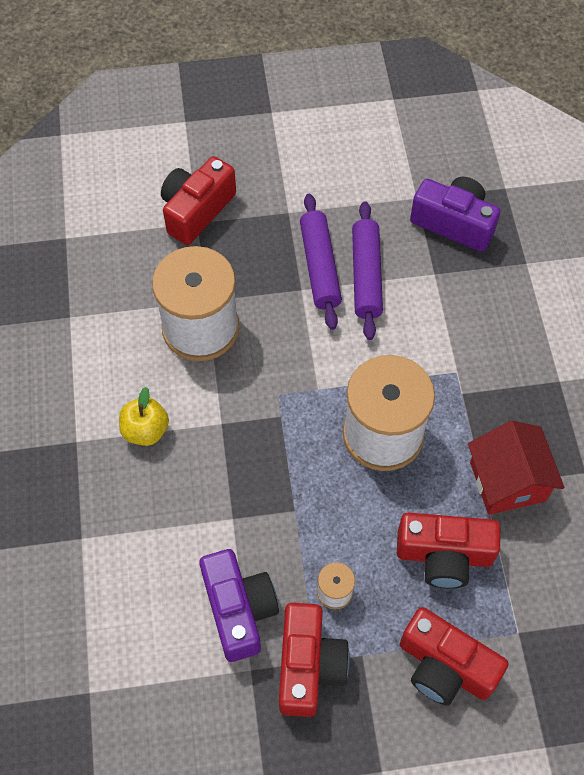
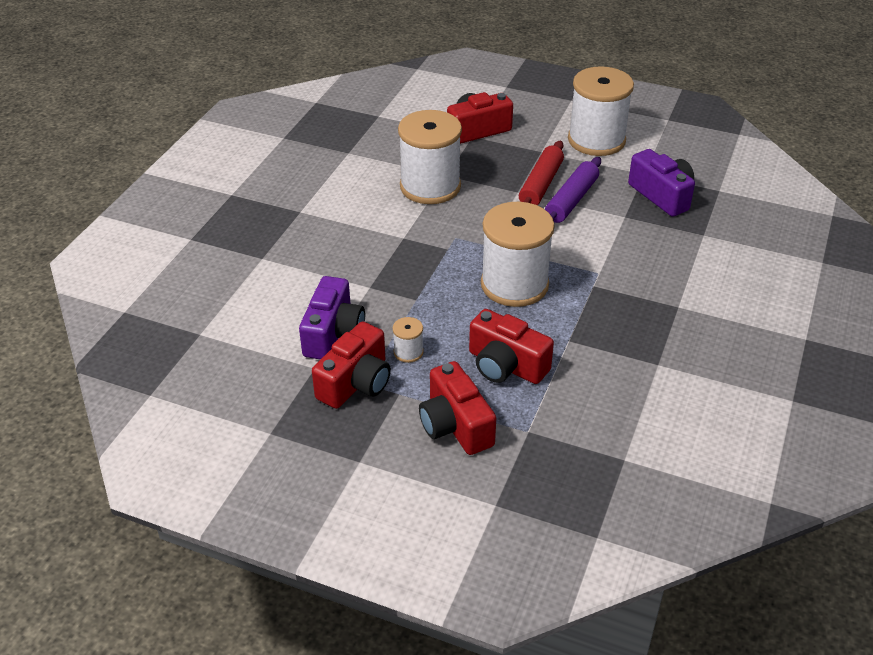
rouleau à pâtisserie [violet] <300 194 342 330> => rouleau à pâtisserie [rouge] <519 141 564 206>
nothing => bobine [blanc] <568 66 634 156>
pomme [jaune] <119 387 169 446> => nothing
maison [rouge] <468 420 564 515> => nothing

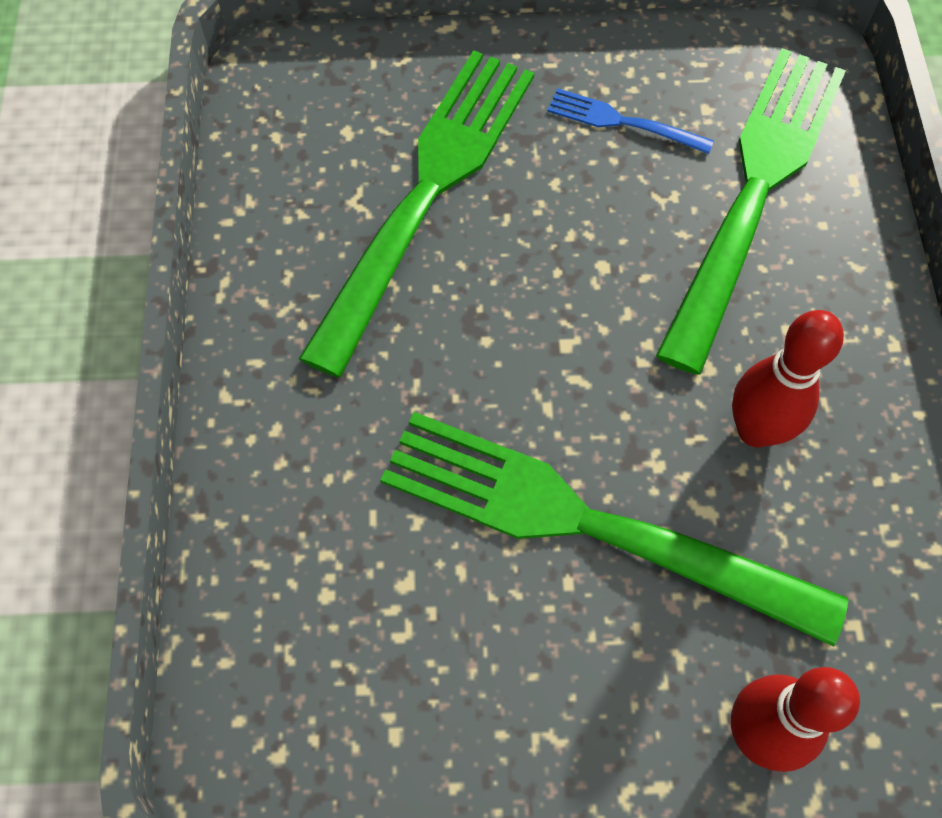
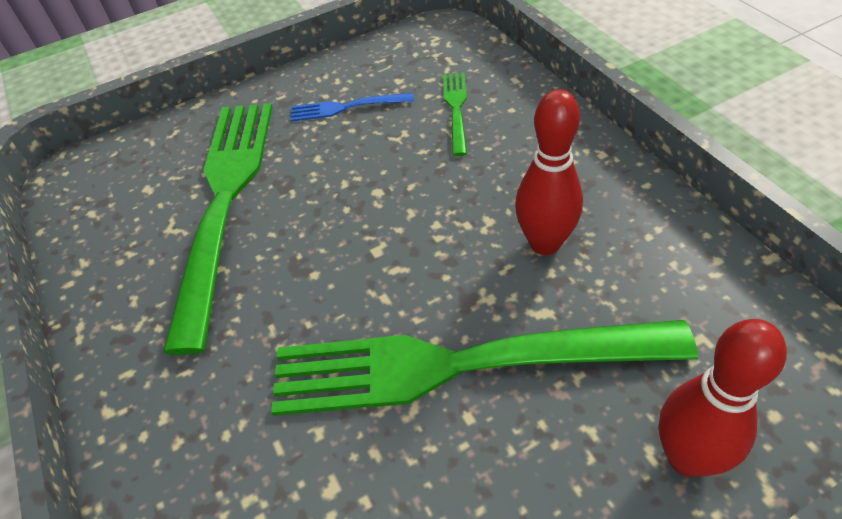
fourchette [vert] <656 48 846 374> => fourchette [vert] <443 73 467 156>, x0.43

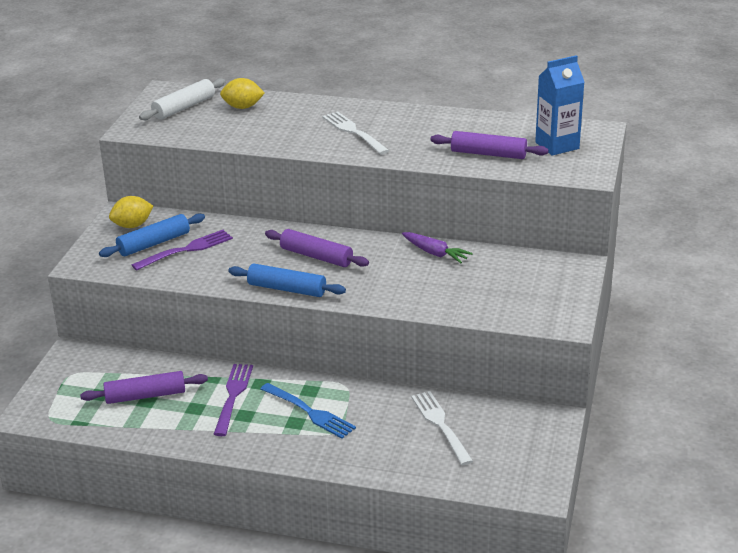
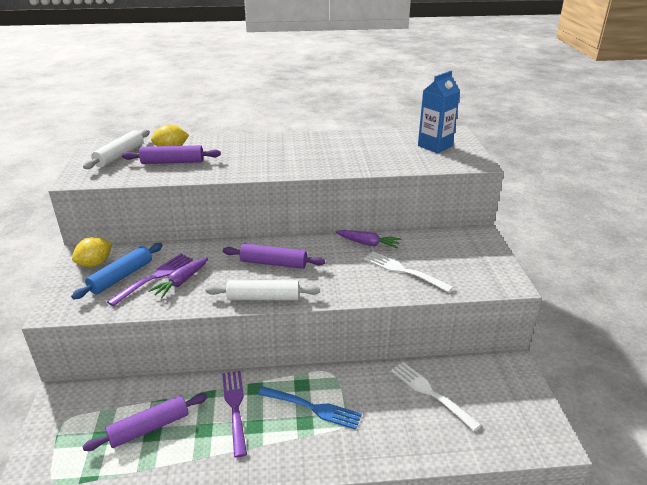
rouleau à pâtisserie [violet] <430 131 548 159> => rouleau à pâtisserie [violet] <122 145 221 164>, moved
nothing => carotte [violet] <148 258 208 298>
rouleau à pâtisserie [bleu] <228 263 346 297> => rouleau à pâtisserie [blanc] <206 280 320 300>
fourchette [blanc] <322 111 389 154> => fourchette [blanc] <364 251 453 293>, moved

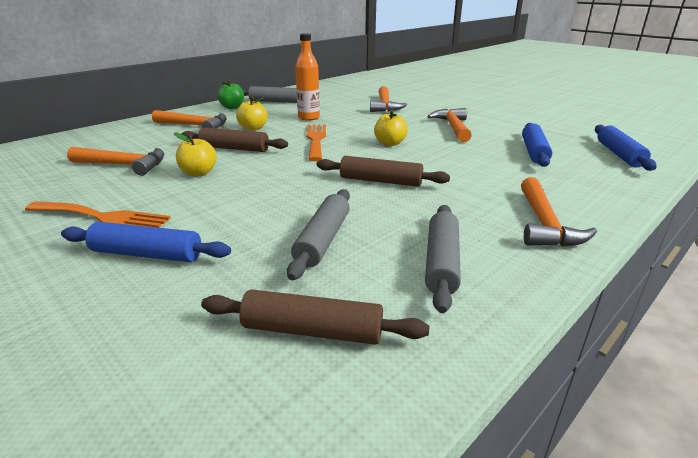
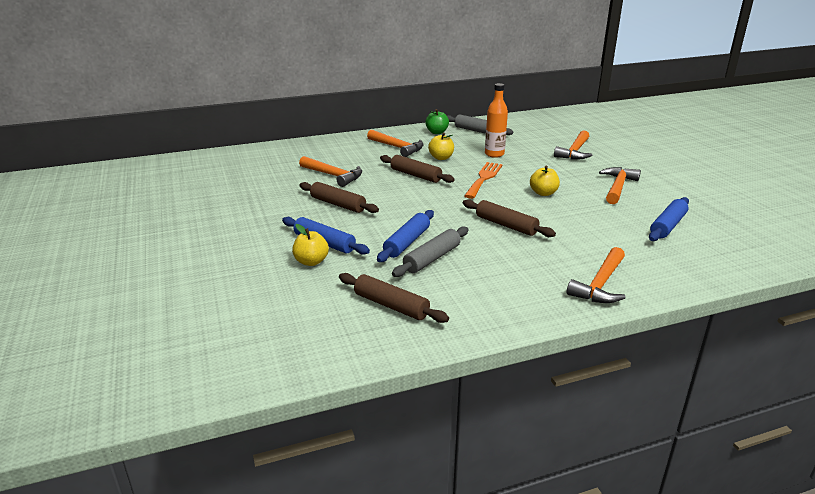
pomme [jaune] <174 132 217 177> => pomme [jaune] <292 224 329 266>, moved
nothing => rouleau à pâtisserie [marron] <300 182 379 213>
rouleau à pâtisserie [bleu] <595 125 657 171> => rouleau à pâtisserie [bleu] <377 210 434 262>, moved
fourchette [orange] <25 201 171 228> => nothing
rouleau à pâtisserie [gris] <425 205 461 313> => nothing

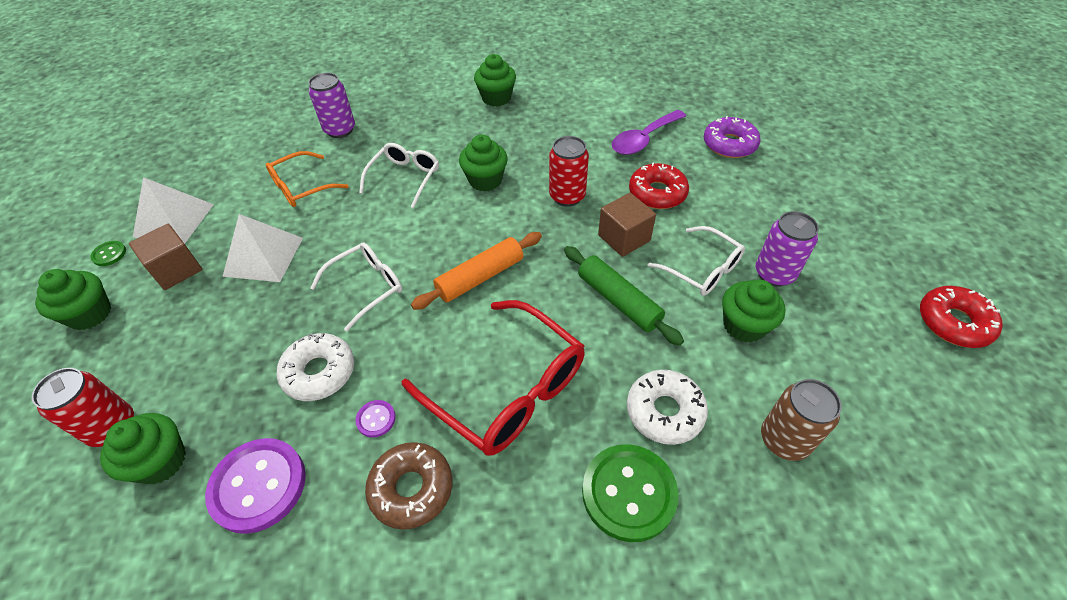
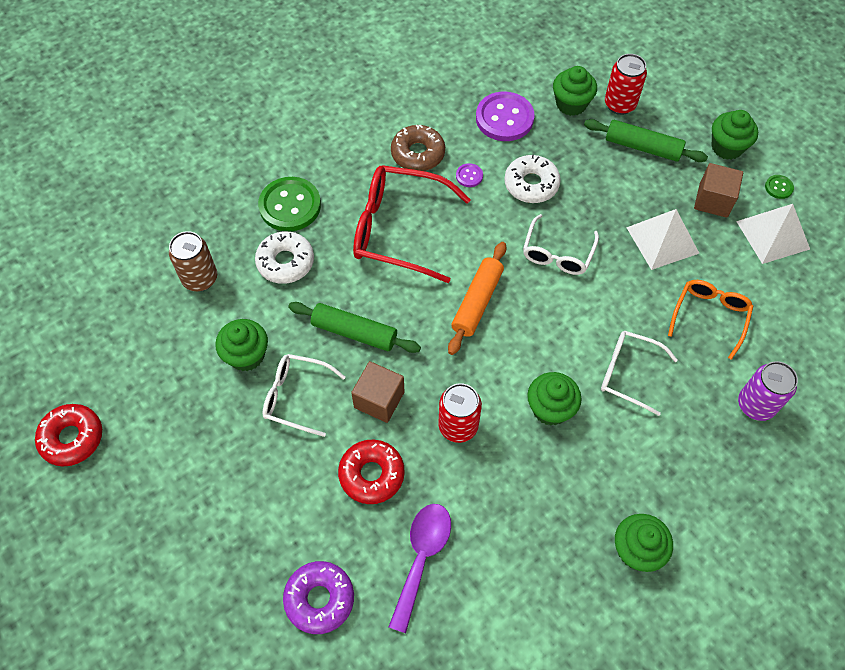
nothing => rouleau à pâtisserie [vert] <584 119 708 162>
lunettes [blanc] <359 143 439 208> => lunettes [blanc] <601 331 678 416>, 120 degrees clockwise
canette [violet] <756 211 819 287> => nothing

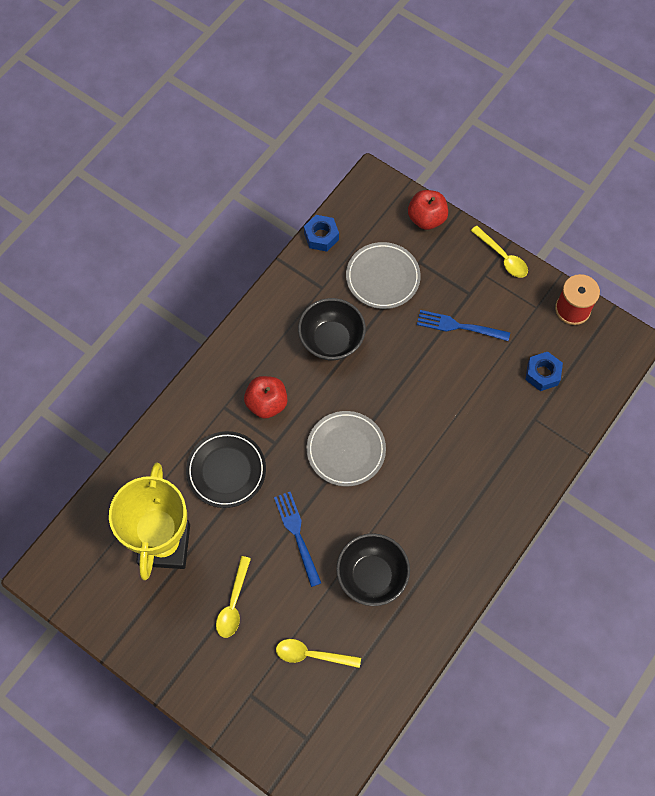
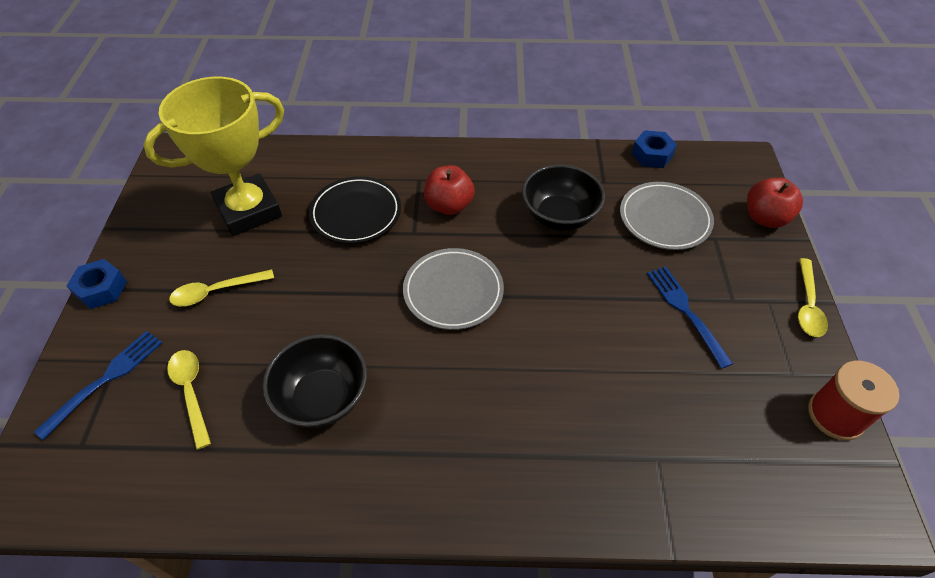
fourchette [bleu] <274 492 321 587> => fourchette [bleu] <34 331 163 440>, moved
écrou [bleu] <525 352 563 391> => écrou [bleu] <67 259 127 309>, moved

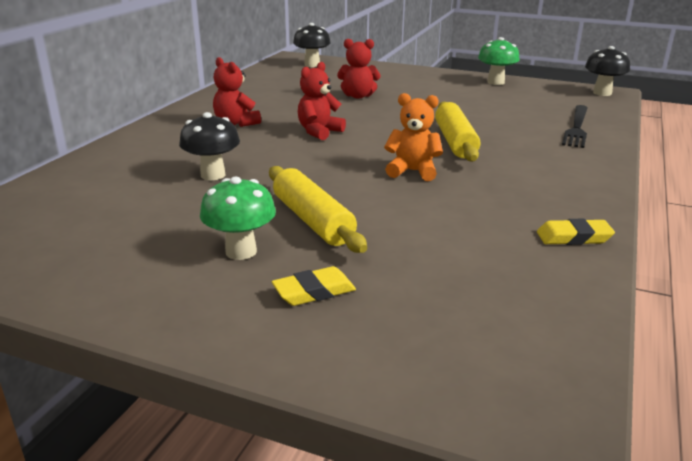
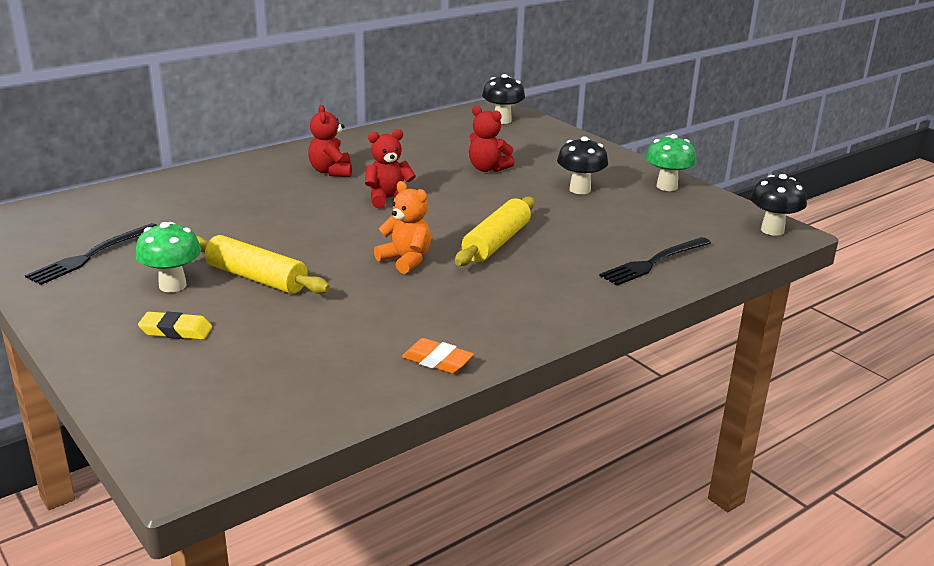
nothing => fourchette [noir] <25 223 158 285>
rouleau à pâtisserie [jaune] <269 166 367 253> => rouleau à pâtisserie [jaune] <196 235 330 294>, 60 degrees counterclockwise
gomme [jaune] <537 219 615 245> => gomme [orange] <402 338 474 374>
champignon [noir] <179 112 240 180> => champignon [noir] <557 136 608 194>, moved

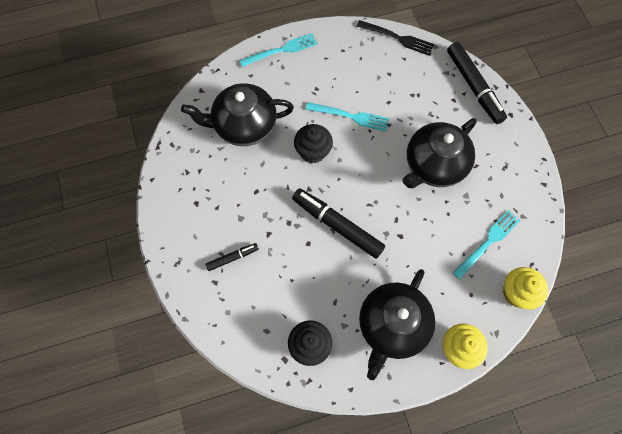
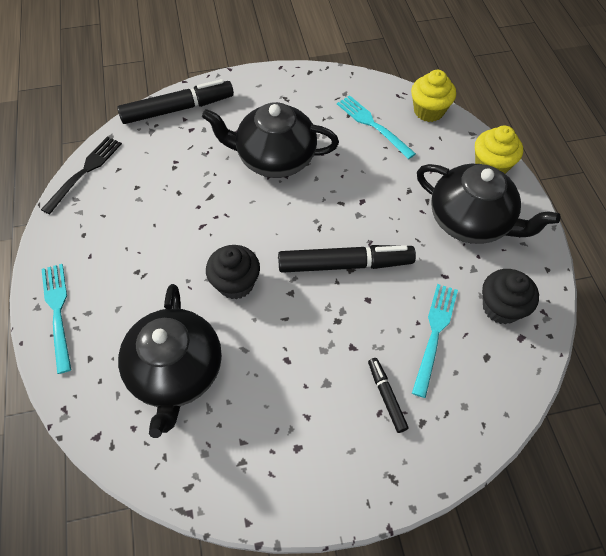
théière [noir] <402 118 477 188> => théière [noir] <202 102 339 178>, 135 degrees clockwise
feutre [noir] <292 188 385 259> => feutre [noir] <278 245 416 273>, 135 degrees counterclockwise
fourchette [turquoise] <305 102 390 131> => fourchette [turquoise] <412 284 458 398>, moved

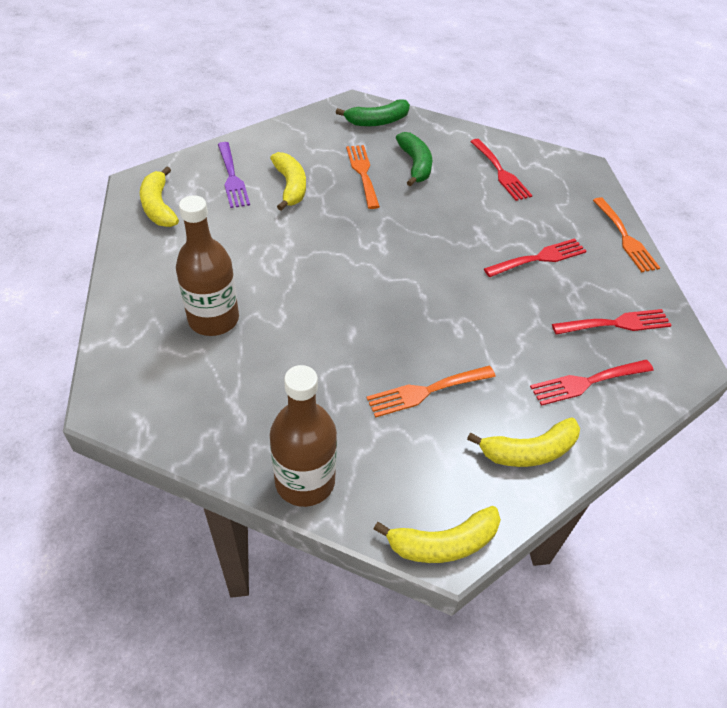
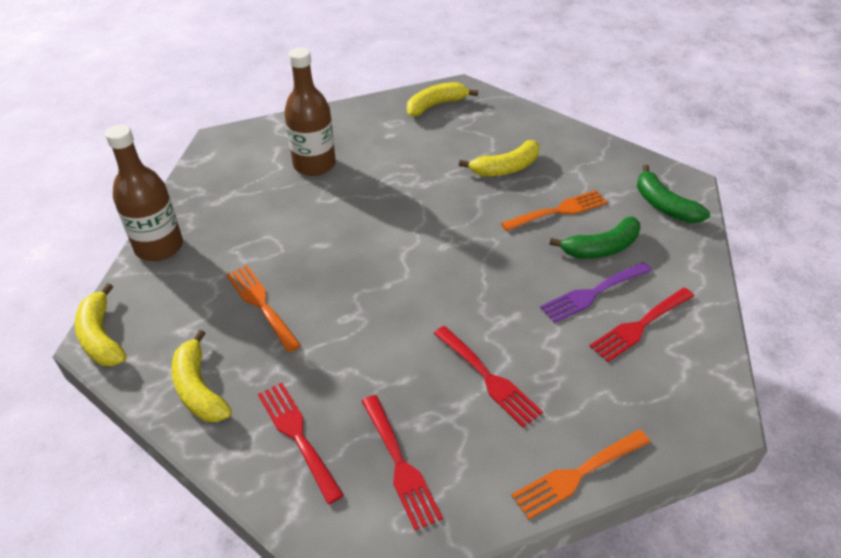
fourchette [violet] <218 142 250 208> => fourchette [violet] <540 262 652 323>, moved

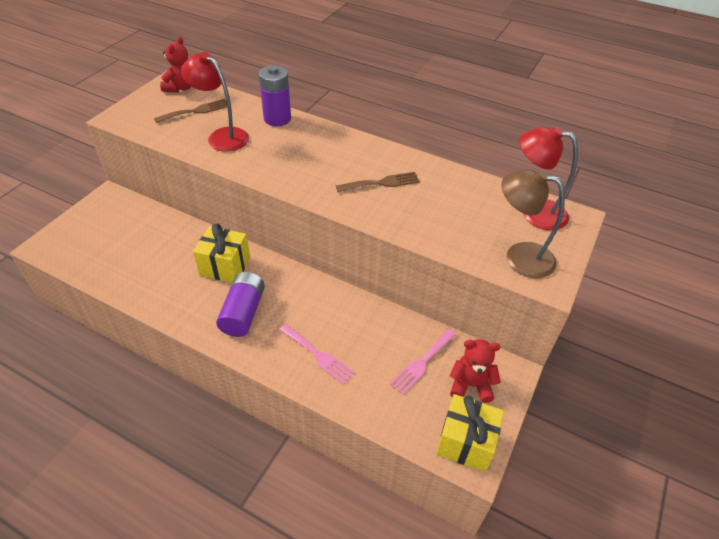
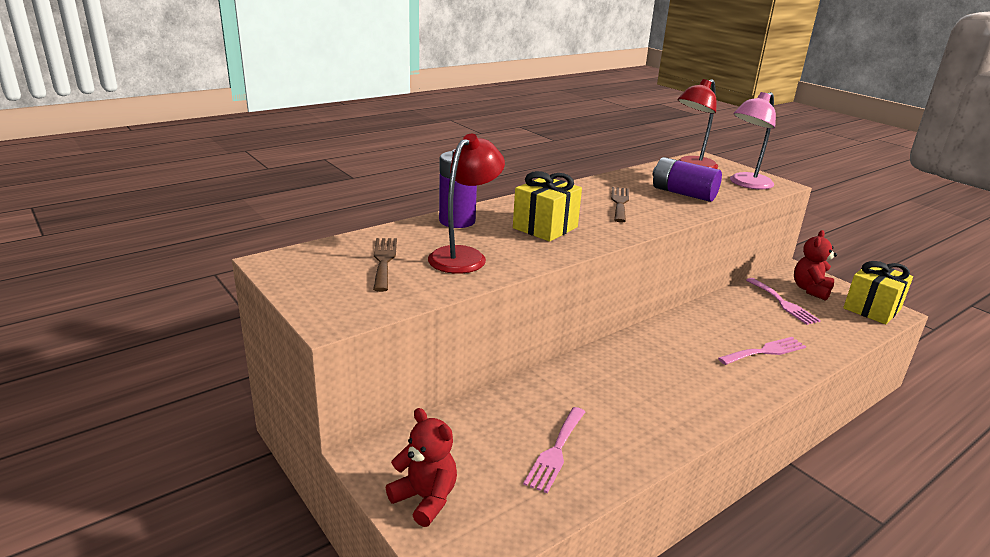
ours en peluche [rouge] <160 37 191 92> => ours en peluche [rouge] <386 408 457 527>, moved
lampe [rouge] <181 52 249 152> => lampe [rouge] <428 134 505 274>, 150 degrees clockwise
cadeau [jaune] <193 223 250 283> => cadeau [jaune] <513 171 582 242>, moved
nothing => fourchette [rose] <523 407 585 493>
pile [violet] <216 272 265 337> => pile [violet] <652 157 722 202>, moved
lampe [marron] <501 169 565 278> => lampe [rose] <730 92 776 189>

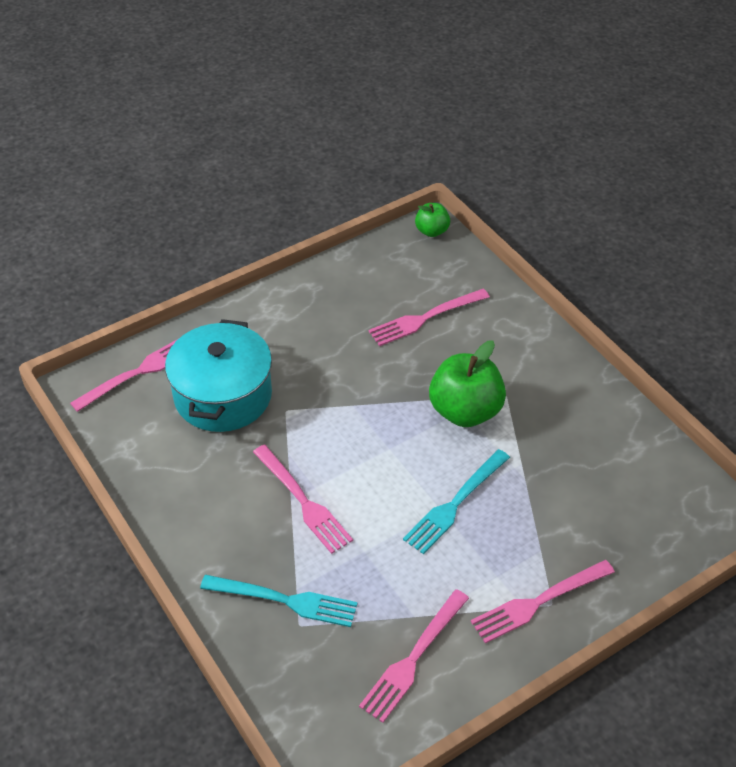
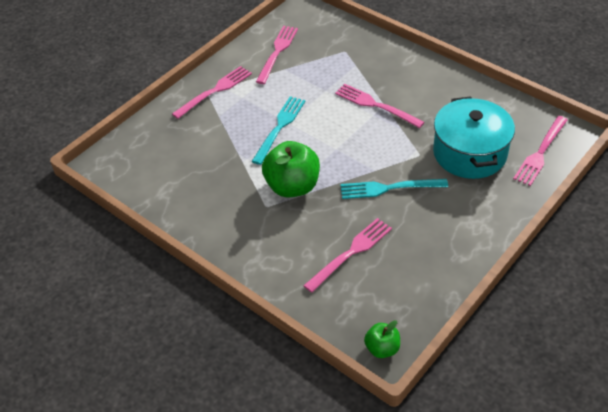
fourchette [turquoise] <200 575 358 627> => fourchette [turquoise] <340 179 448 199>, moved

